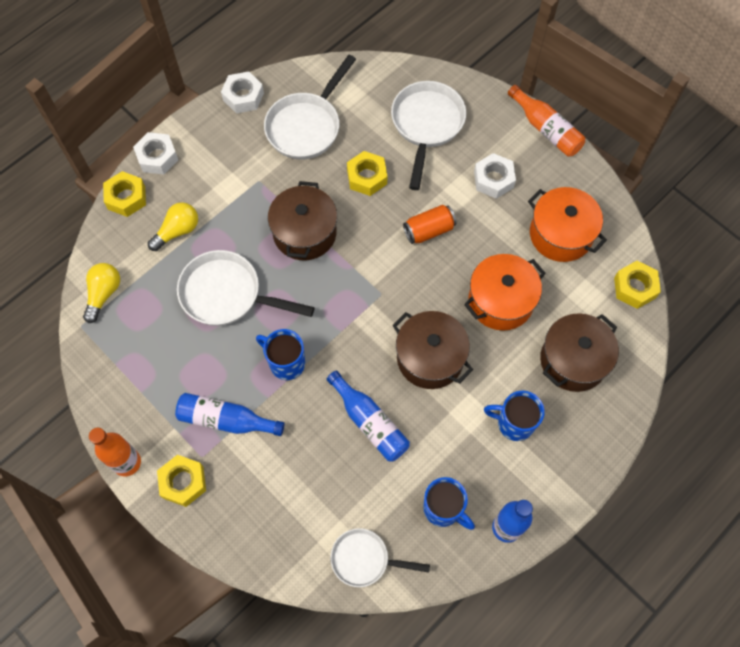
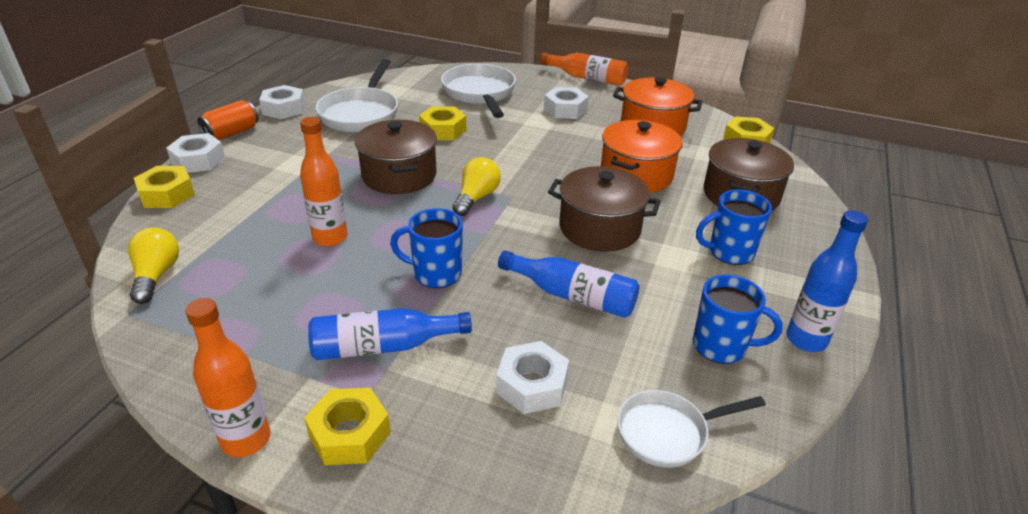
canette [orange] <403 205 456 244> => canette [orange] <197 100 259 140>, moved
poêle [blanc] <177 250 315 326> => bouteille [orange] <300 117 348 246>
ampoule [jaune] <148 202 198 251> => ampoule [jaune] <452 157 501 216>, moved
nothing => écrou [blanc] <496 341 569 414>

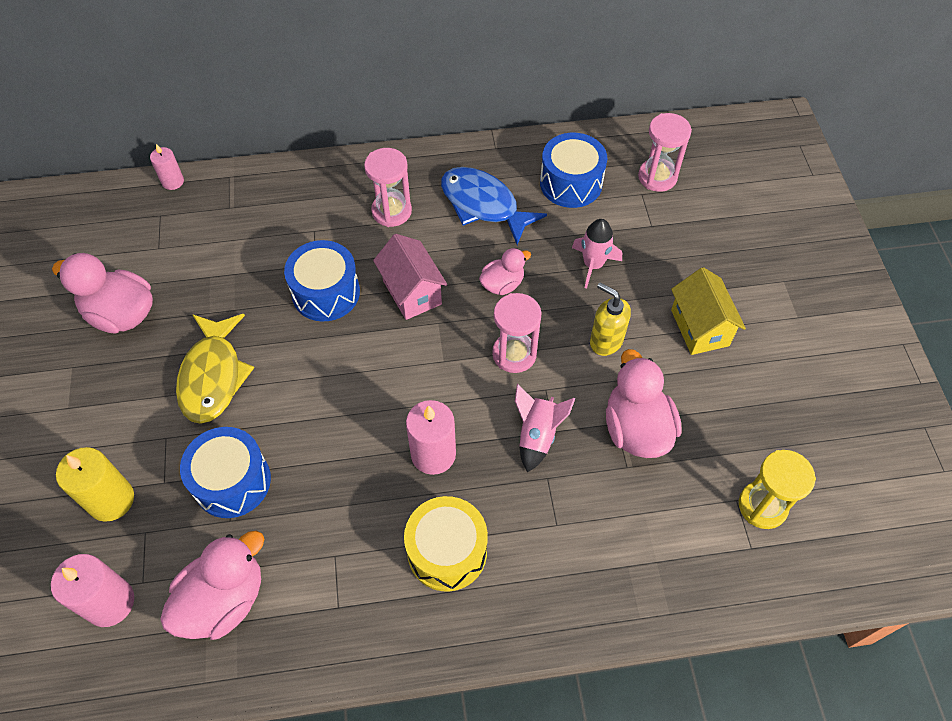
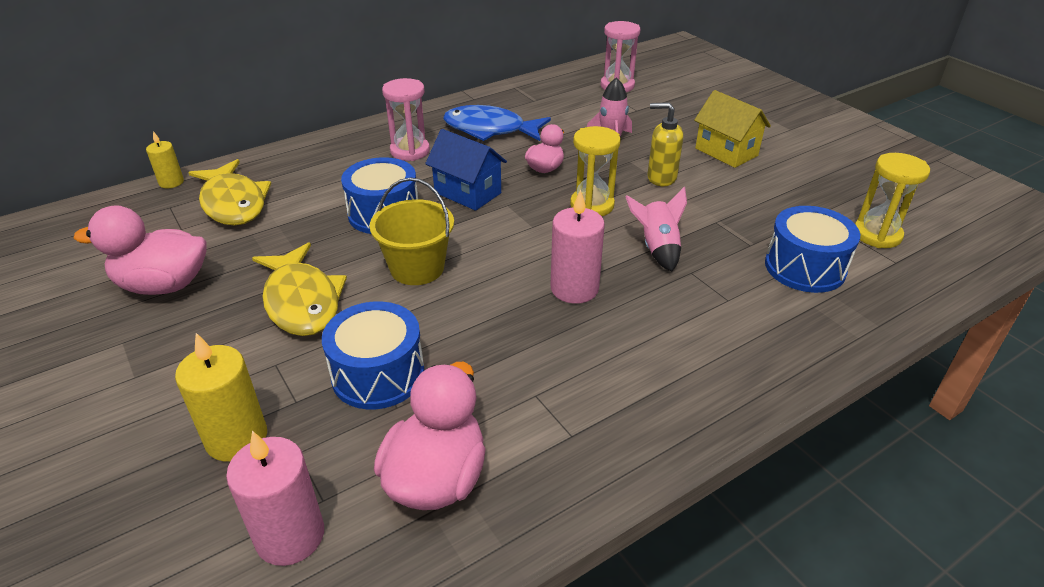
bougie [rose] <150 144 184 190> => bougie [jaune] <146 131 184 189>
nothing => poisson [jaune] <188 159 271 225>
nothing => seau [jaune] <370 178 454 285>
maison [rose] <373 234 447 320> => maison [bleu] <425 129 507 211>
sablier [rose] <492 293 542 373> => sablier [jaune] <570 126 621 216>
tambour [bleu] <540 133 607 208> => tambour [bleu] <765 206 860 293>, moved
tambour [jaune] <404 496 488 592> => nothing
canard [rose] <606 349 681 458> => nothing

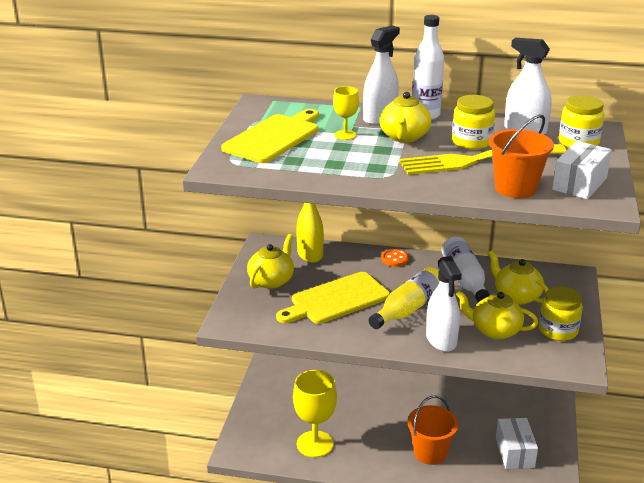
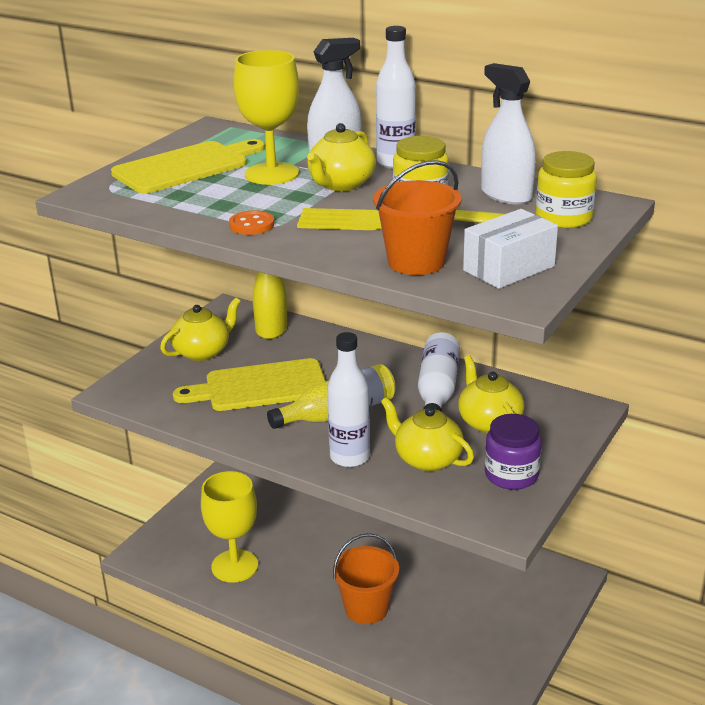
bouton [orange] <381 249 409 267> => bouton [orange] <229 210 274 235>, moved
verre à pied [jaune] <333 86 359 140> => verre à pied [jaune] <234 50 299 185>, x1.90
vaporisateur [blanc] <426 256 462 352> => bouteille [blanc] <327 332 370 467>
bocal [jaune] <539 286 583 341> => bocal [violet] <485 414 542 490>
boîte [blanc] <496 418 538 469> => nothing

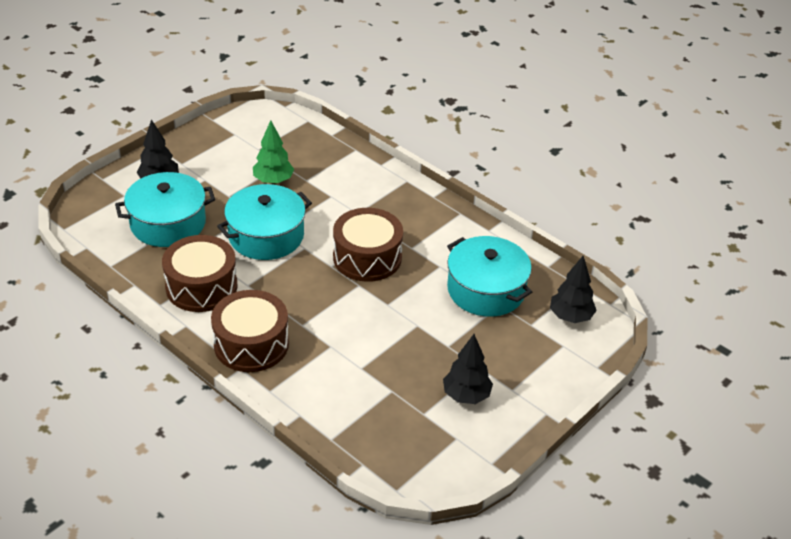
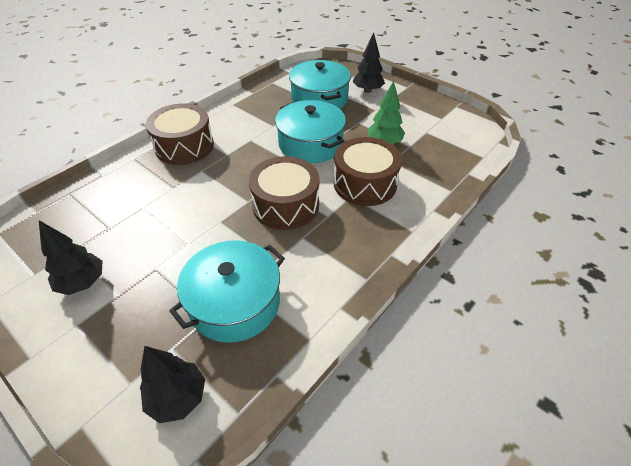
tambour [marron] <162 235 237 312> => tambour [marron] <334 137 402 206>, moved

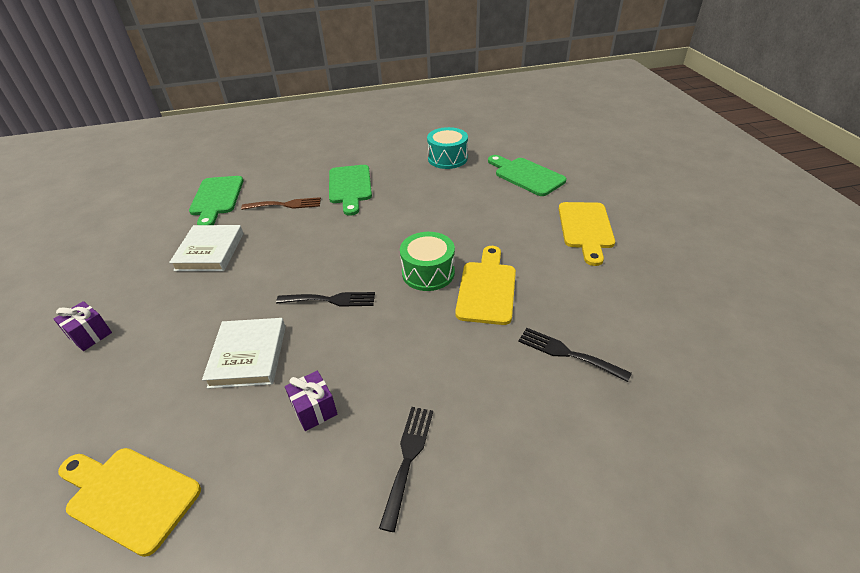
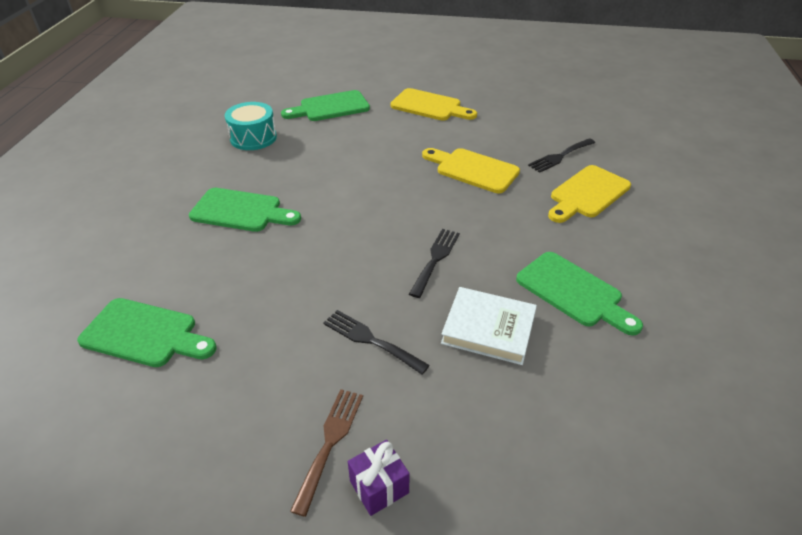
fourchette [marron] <241 197 321 210> => fourchette [marron] <290 389 363 517>, moved
fourchette [noir] <379 407 433 532> => fourchette [noir] <323 310 430 375>, moved
cadeau [violet] <285 371 337 431> => planche à découper [vert] <516 252 643 336>
planche à découper [jaune] <58 448 201 557> => planche à découper [jaune] <548 165 631 223>, moved
livre [blanc] <169 225 243 271> => nothing
tambour [vert] <400 232 455 291> => nothing

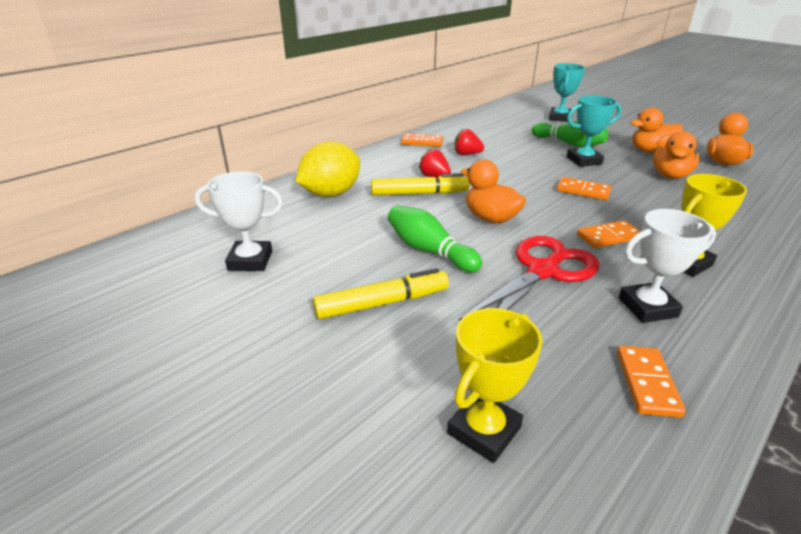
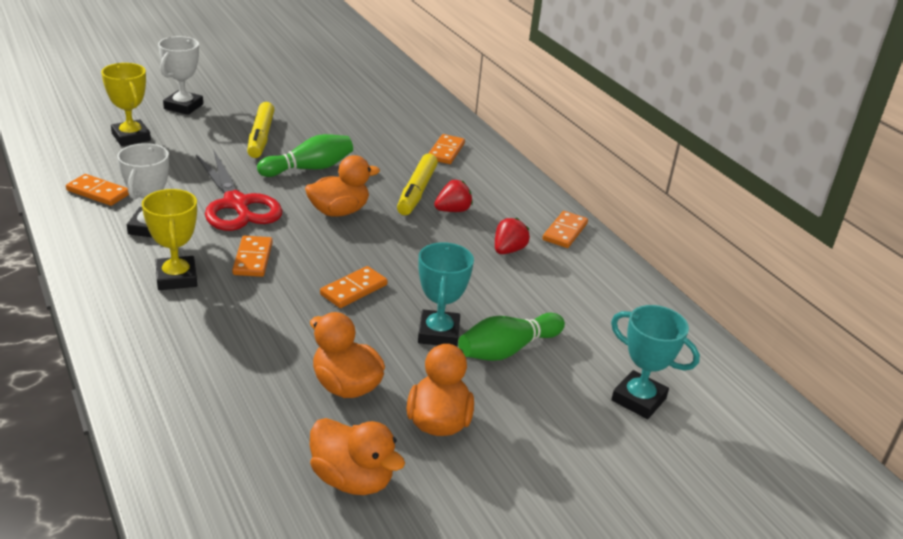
trophée [blanc] <195 171 283 271> => trophée [blanc] <158 36 203 115>, moved
citron [jaune] <295 141 360 197> => domino [orange] <428 134 465 164>

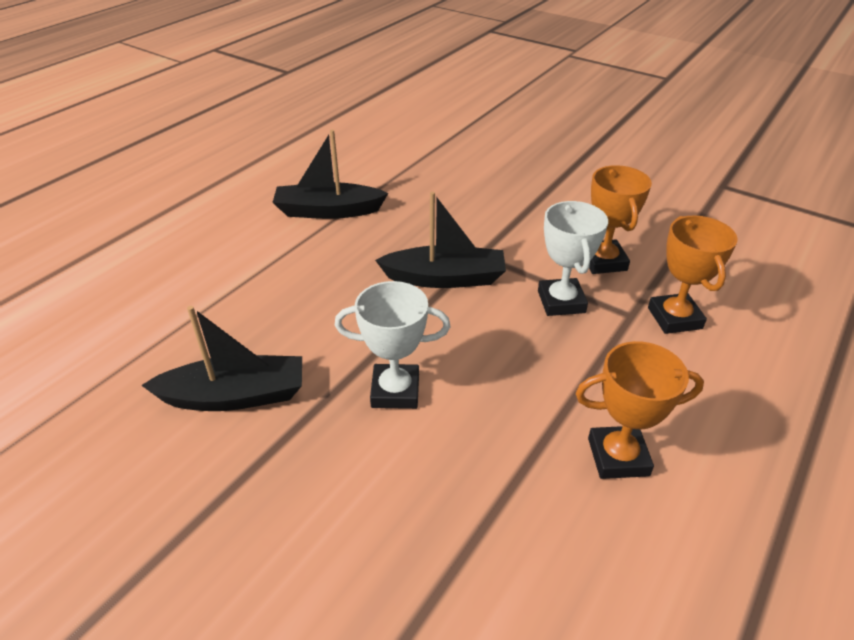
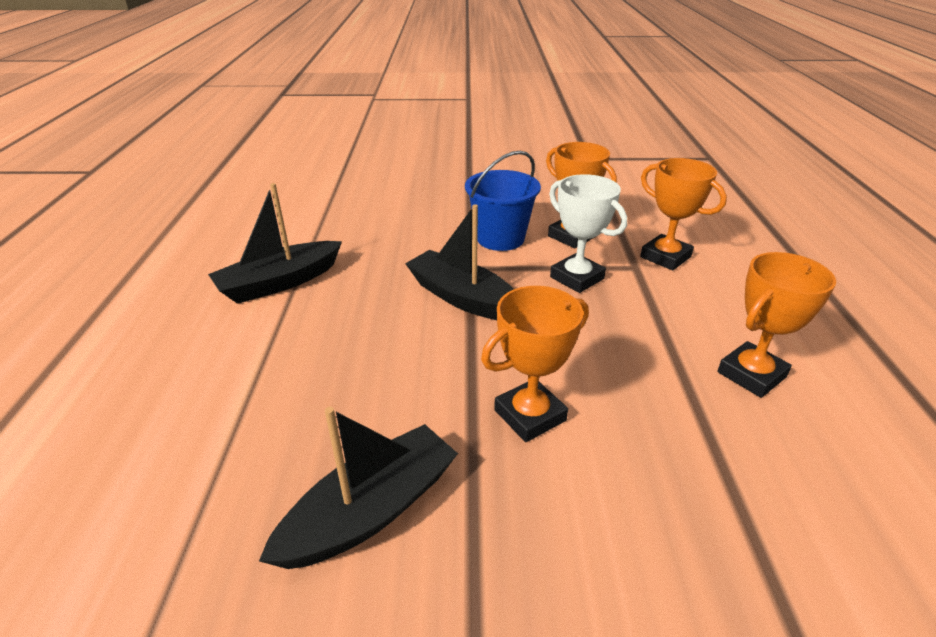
bateau [noir] <375 192 506 288> => bateau [noir] <405 205 514 320>, 105 degrees counterclockwise
nothing => seau [bleu] <465 151 541 251>
trophée [blanc] <335 281 450 409> => trophée [orange] <481 286 589 442>

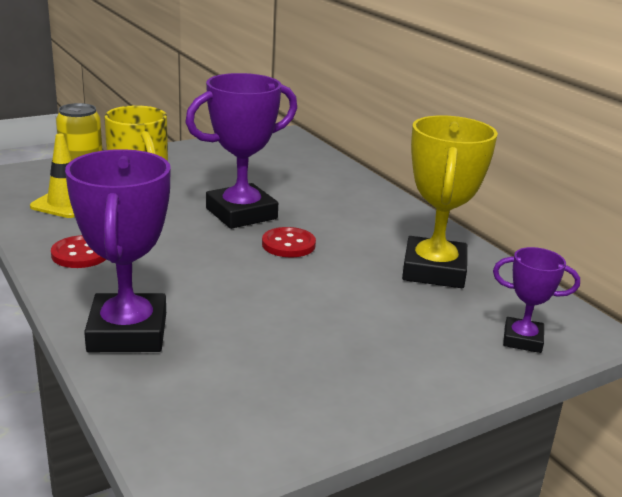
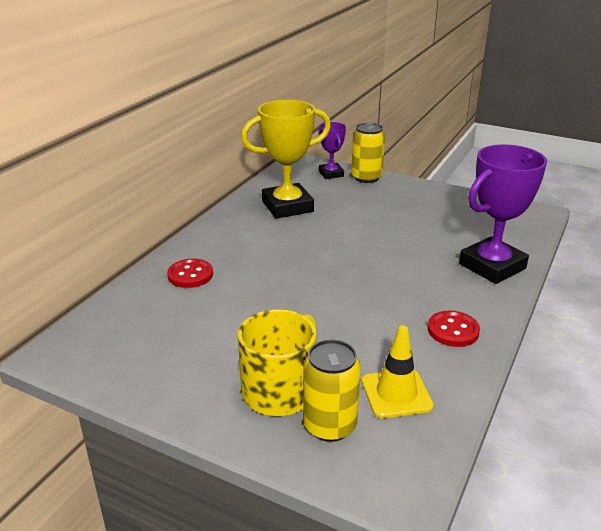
bouton [rouge] <262 227 316 257> => bouton [rouge] <167 259 213 288>, moved
nothing => canette [jaune] <351 122 385 183>
trophée [violet] <185 73 297 229> => nothing

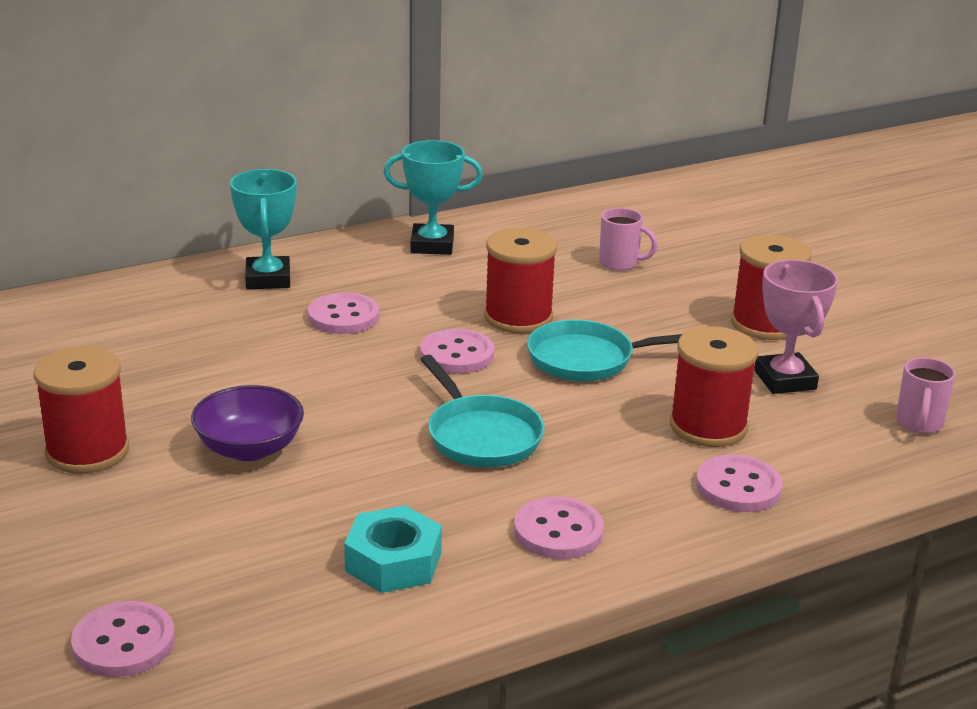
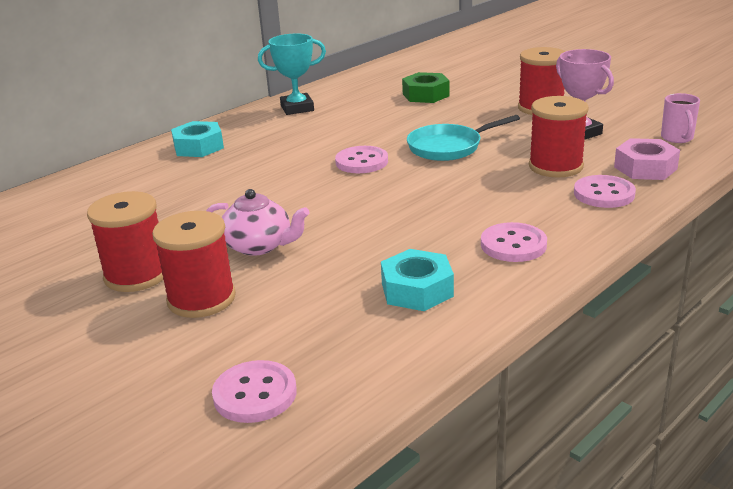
bobine [rouge] <484 228 557 333> => bobine [rouge] <152 211 236 318>, moved
trophée [turquoise] <230 169 297 289> => écrou [turquoise] <171 121 224 157>
bol [violet] <191 385 304 461> => théière [rose] <206 189 309 256>
tasse [rose] <599 208 658 271> => écrou [vert] <402 72 450 103>
nothing => écrou [rose] <614 138 680 180>
bouton [rose] <308 292 379 334> => nothing
poêle [turquoise] <420 355 545 467> => nothing

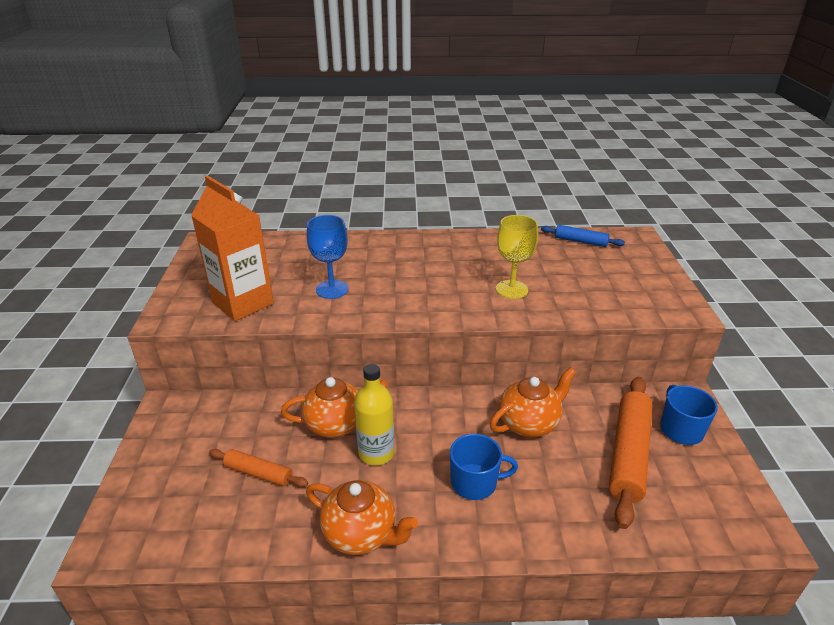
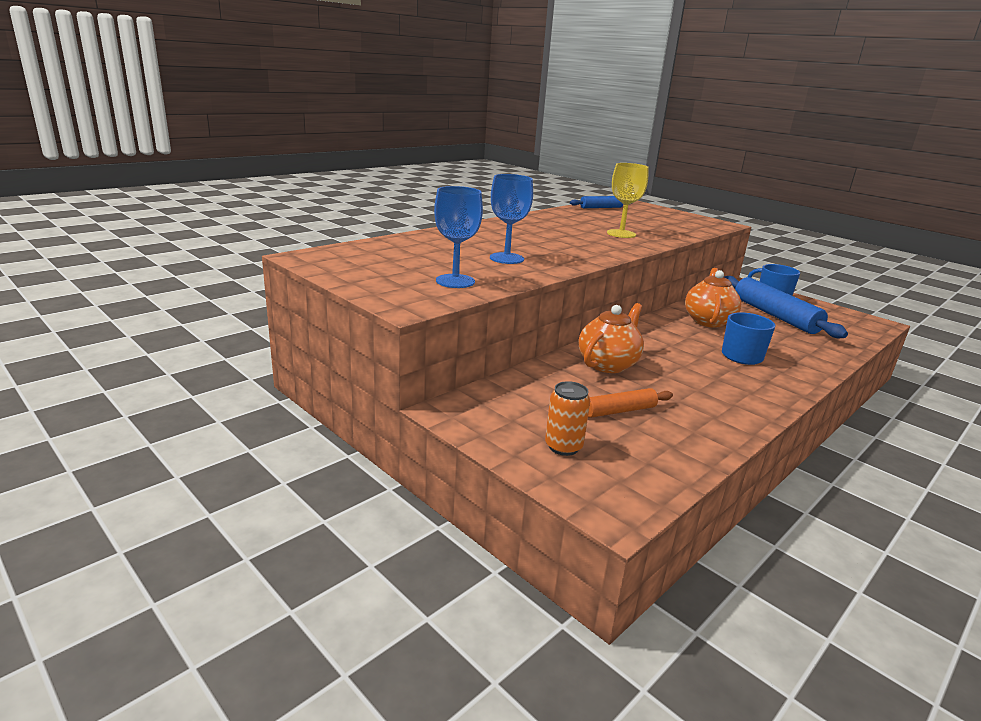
brique de lait [orange] <191 176 274 321> => verre à pied [bleu] <434 186 483 288>
nothing => canette [orange] <545 381 590 456>
rouleau à pâtisserie [orange] <609 377 653 529> => rouleau à pâtisserie [bleu] <724 276 848 338>
théière [orange] <306 480 418 555> => nothing
bouteille [jaune] <354 364 394 466> => nothing

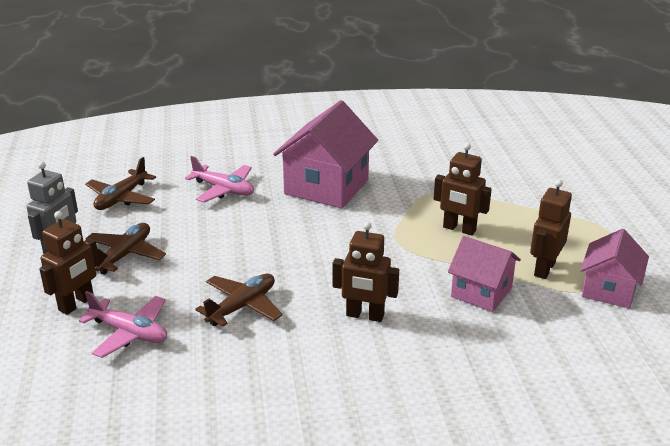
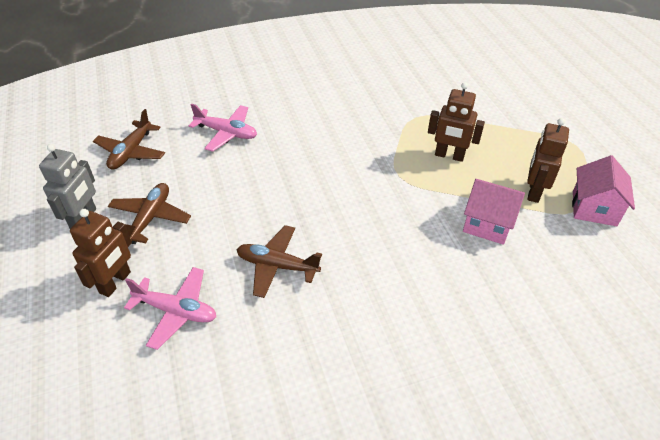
avion [marron] <195 274 283 327> => avion [marron] <236 225 322 298>, 105 degrees counterclockwise
maison [rose] <273 100 378 209> => nothing
robot [marron] <332 222 399 322> => nothing

